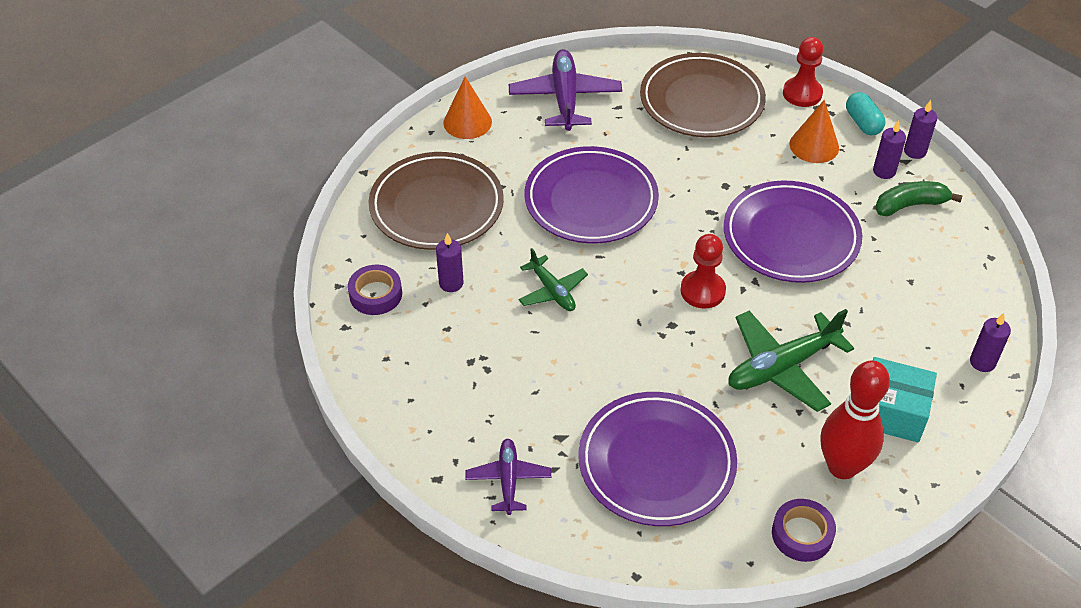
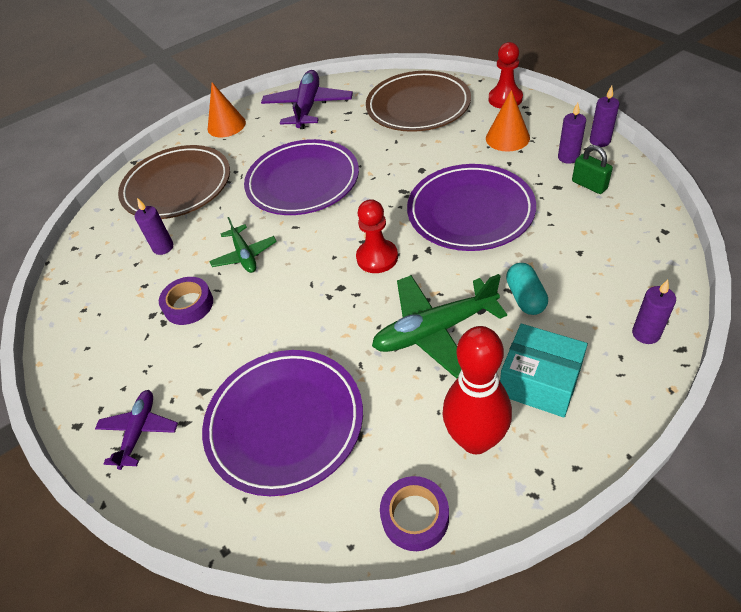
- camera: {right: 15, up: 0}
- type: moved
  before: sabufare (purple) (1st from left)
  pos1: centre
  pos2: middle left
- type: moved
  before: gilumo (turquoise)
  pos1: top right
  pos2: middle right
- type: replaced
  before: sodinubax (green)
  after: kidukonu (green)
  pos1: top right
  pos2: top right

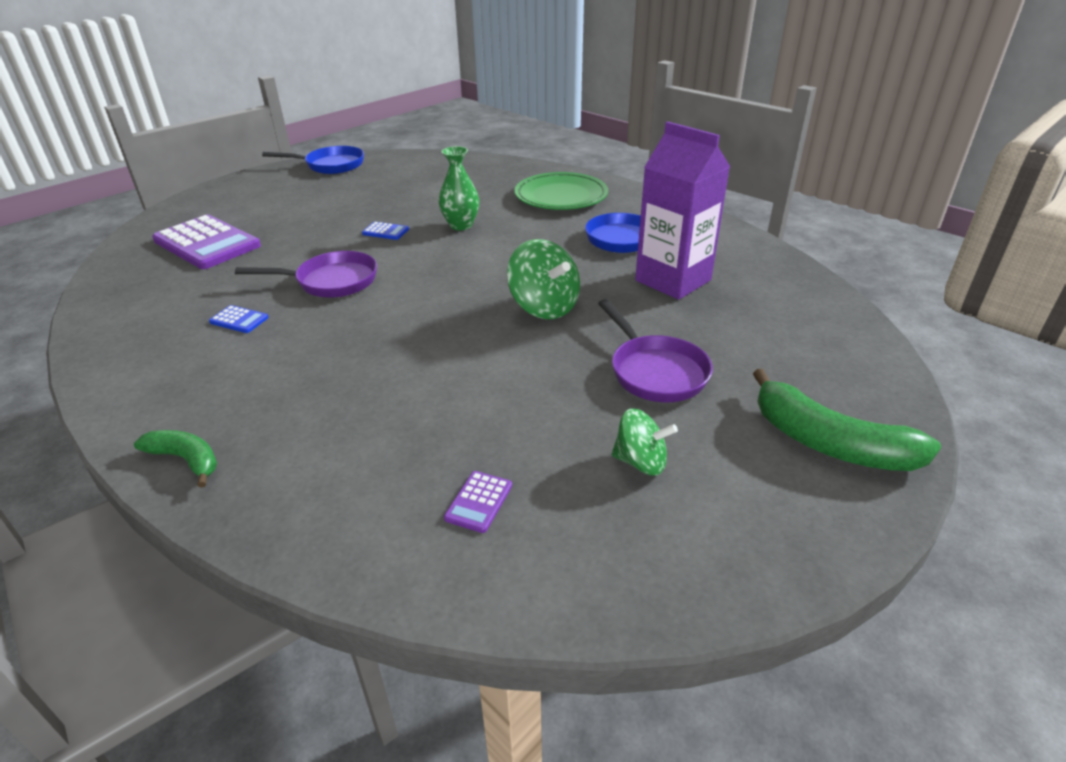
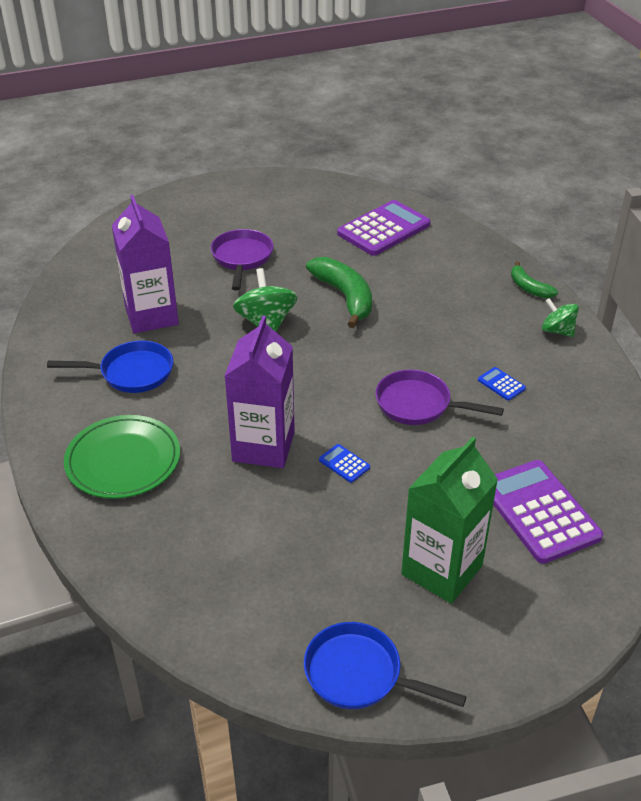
- camera: {right: -155, up: 5}
- type: added
  after: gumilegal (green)
  pos2: middle right
- type: moved
  before: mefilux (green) (2nd from left)
  pos1: centre
  pos2: middle right
- type: moved
  before: sodinubax (green) (2nd from left in the first image)
  after: sodinubax (green) (1st from left)
  pos1: middle right
  pos2: centre
- type: replaced
  before: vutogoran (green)
  after: gumilegal (purple) (2nd from left)
  pos1: top centre
  pos2: centre
- type: resized
  before: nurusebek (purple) (2nd from left in the first image)
  pos1: centre
  pos2: top centre
  scale: 2.39

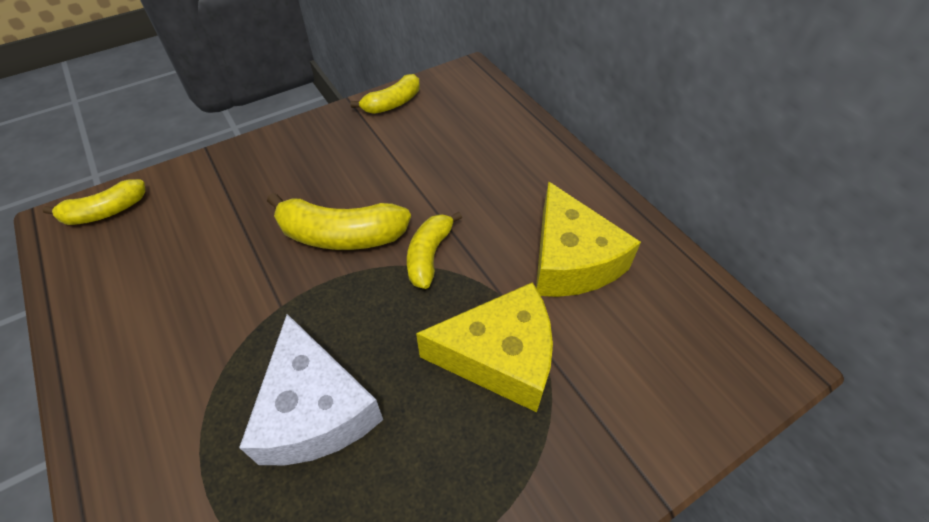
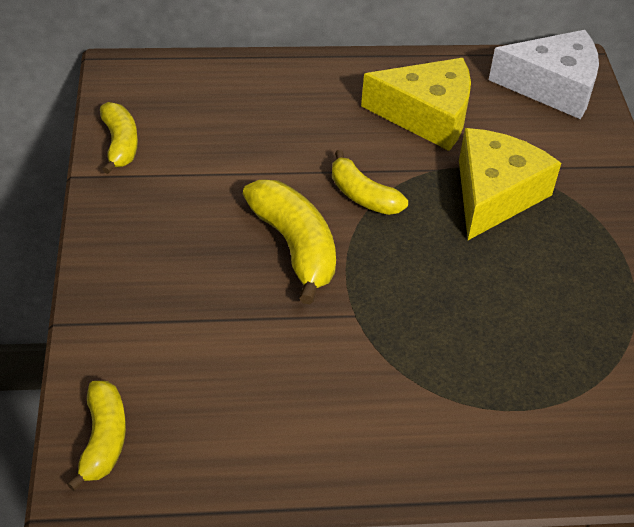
- camera: {right: -65, up: -5}
- type: moved
  before: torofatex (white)
  pos1: bottom centre
  pos2: top right
- type: turned
  before: sodinubax (yellow) (2nd from left in the first image)
  pos1: centre
  pos2: centre
  turn: -60

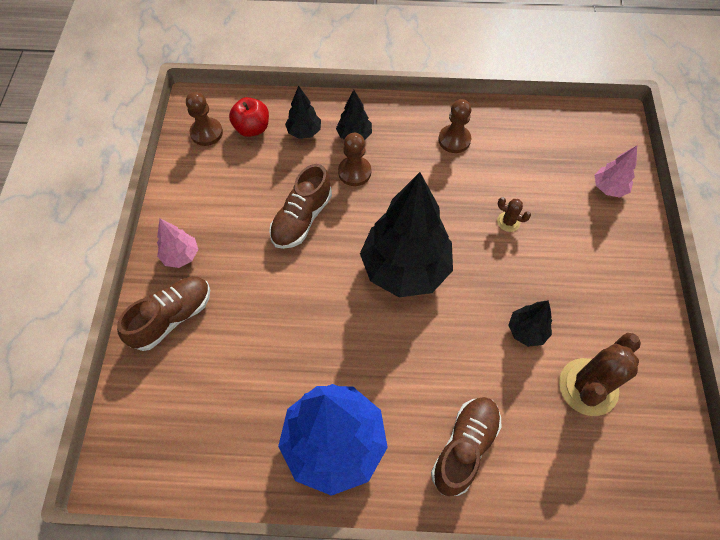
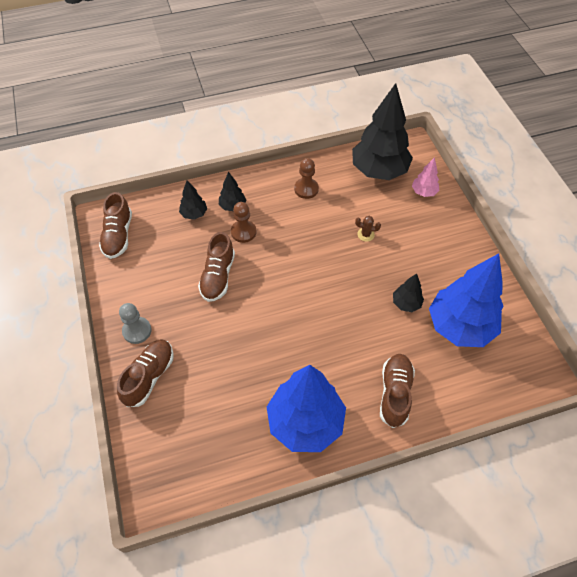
- camera: {right: -20, up: -5}
- type: removed
  before: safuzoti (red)
  pos1: top centre
- type: moved
  before: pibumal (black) (3rd from left)
  pos1: centre
  pos2: top centre
- type: replaced
  before: pibumal (pink) (1st from left)
  after: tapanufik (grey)
  pos1: middle left
  pos2: middle left
- type: replaced
  before: tapanufik (brown) (1st from left)
  after: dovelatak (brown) (1st from left)
  pos1: top left
  pos2: middle left
- type: replaced
  before: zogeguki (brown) (2nd from left)
  after: pibumal (blue) (2nd from left)
  pos1: bottom right
  pos2: middle right

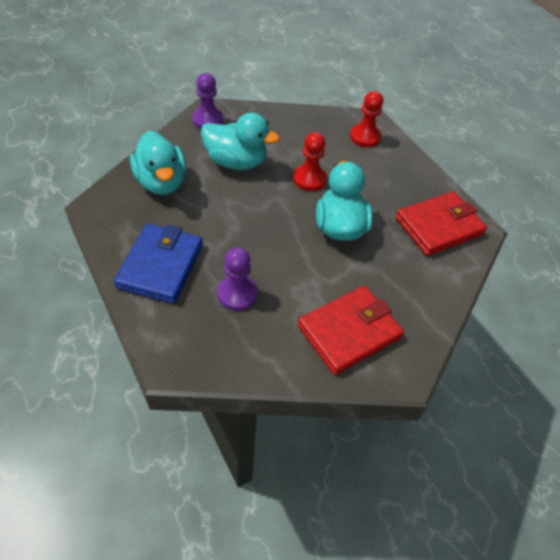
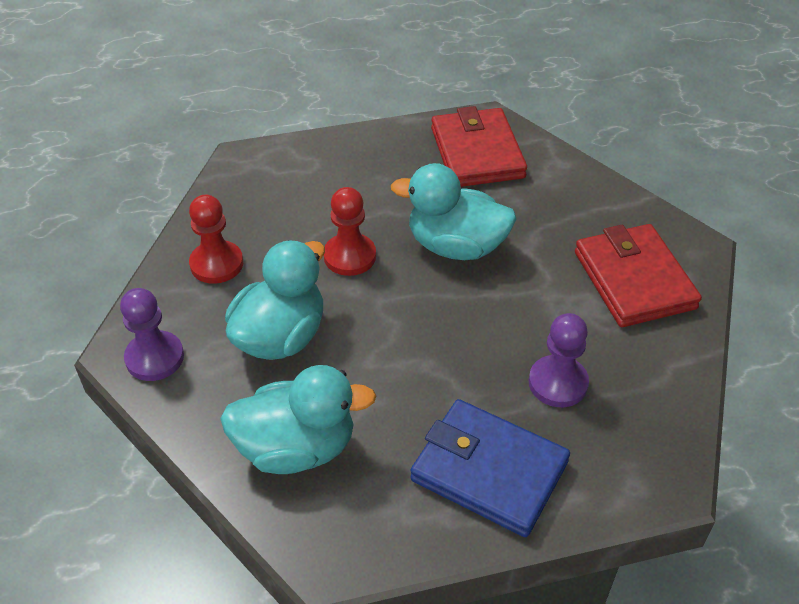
- camera: {right: -70, up: -5}
- type: moved
  before: tapanufik (red) (2nd from left in the first image)
  after: tapanufik (red) (1st from left)
  pos1: top centre
  pos2: middle left

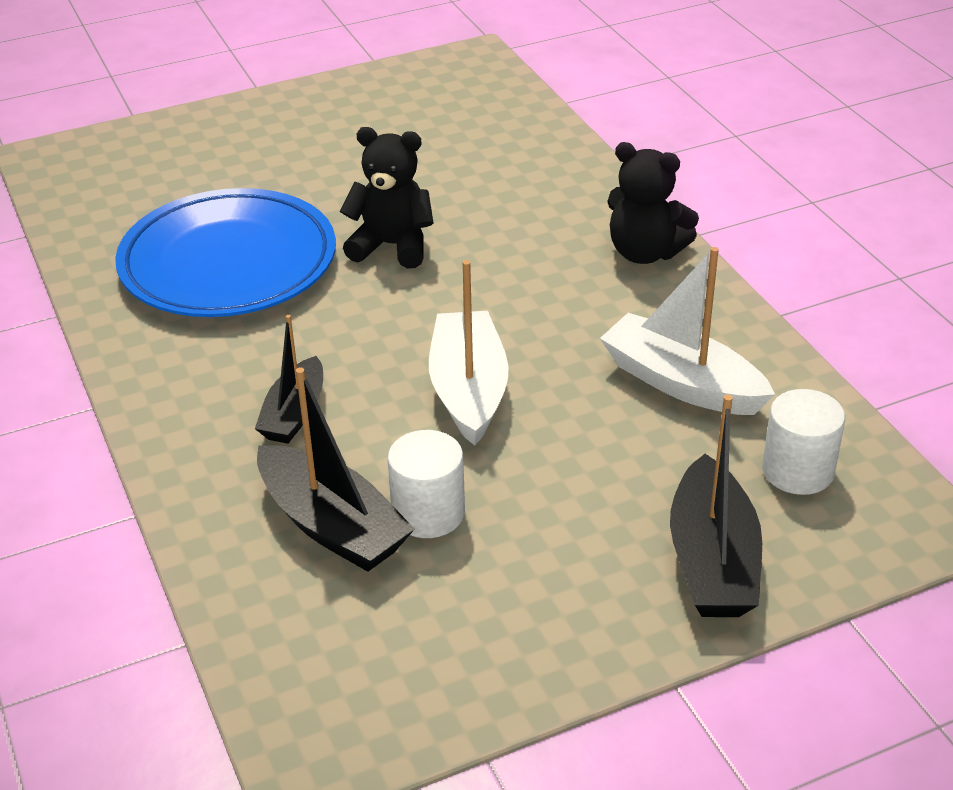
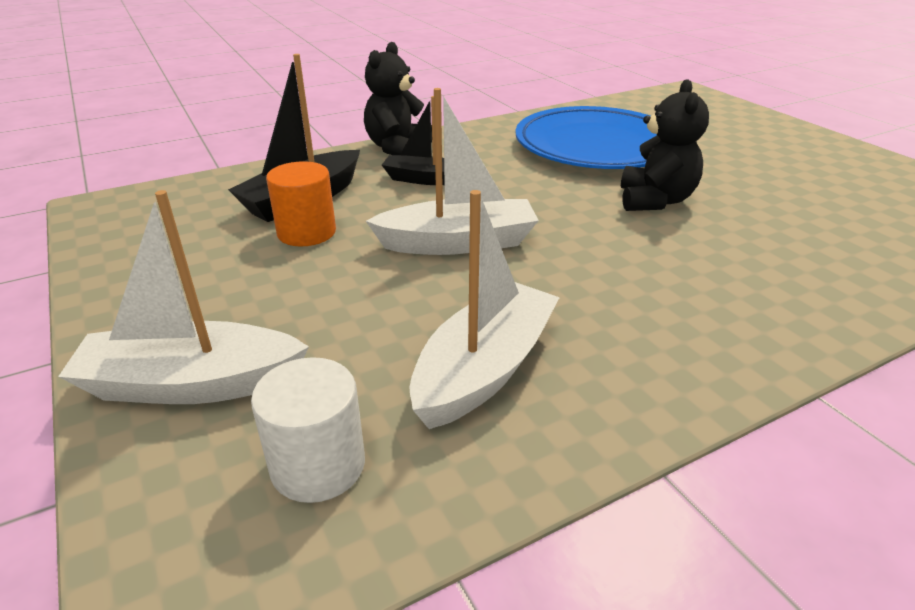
- camera: {right: 85, up: -5}
- type: moved
  before: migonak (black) (2nd from left in the first image)
  after: migonak (black) (1st from left)
  pos1: top right
  pos2: top centre
- type: recoloured
  before: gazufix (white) (1st from left)
  after: gazufix (orange)
  pos1: centre
  pos2: top left
- type: recoloured
  before: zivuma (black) (3rd from left)
  after: zivuma (white) (1st from left)
  pos1: middle right
  pos2: middle left

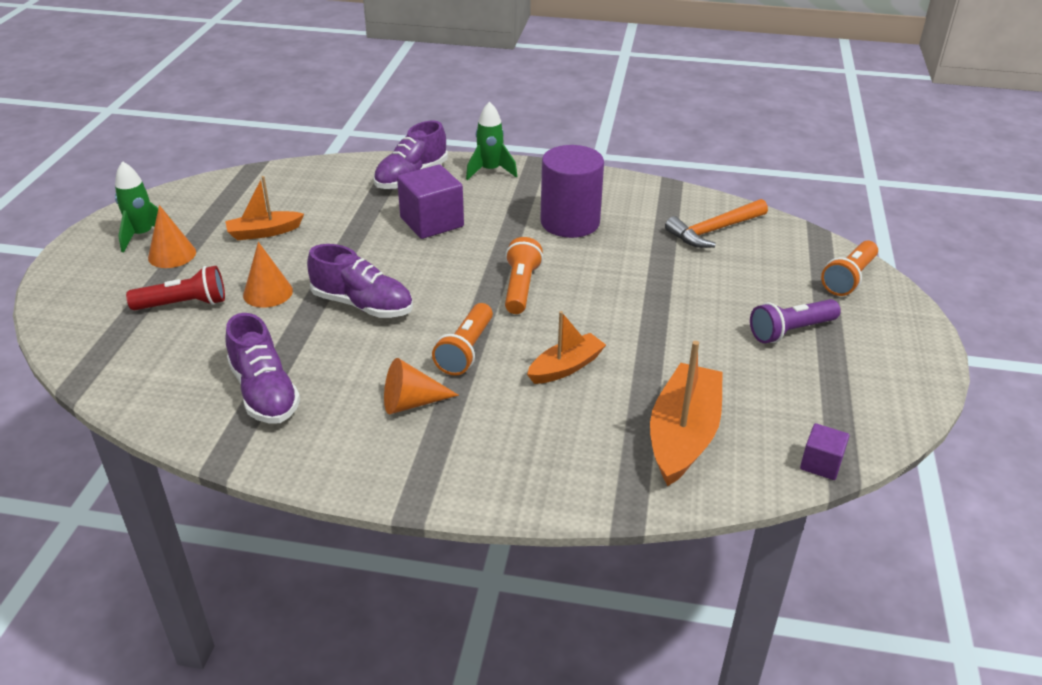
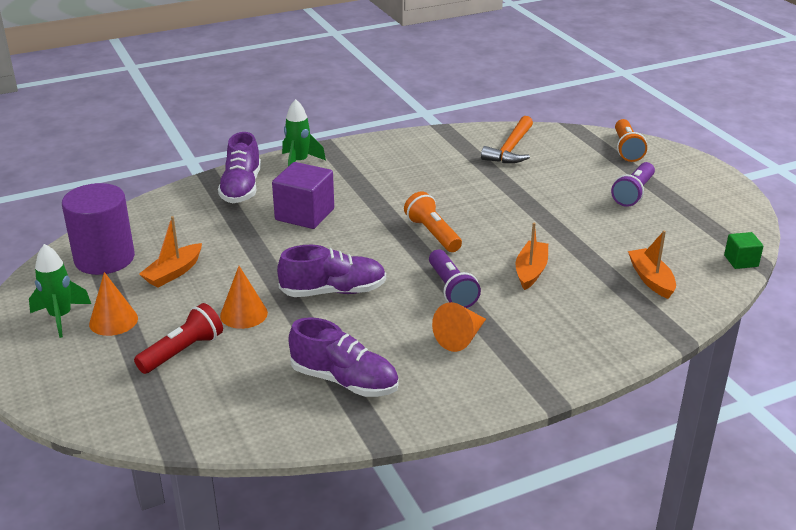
- camera: {right: -35, up: -5}
- type: moved
  before: gazufix (purple)
  pos1: top centre
  pos2: middle left
- type: recoloured
  before: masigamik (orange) (1st from left)
  after: masigamik (purple) (1st from left)
  pos1: centre
  pos2: centre
- type: recoloured
  before: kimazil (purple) (2nd from left)
  after: kimazil (green)
  pos1: middle right
  pos2: middle right
- type: resized
  before: zivuma (orange) (3rd from left)
  pos1: centre
  pos2: middle right
  scale: 0.6

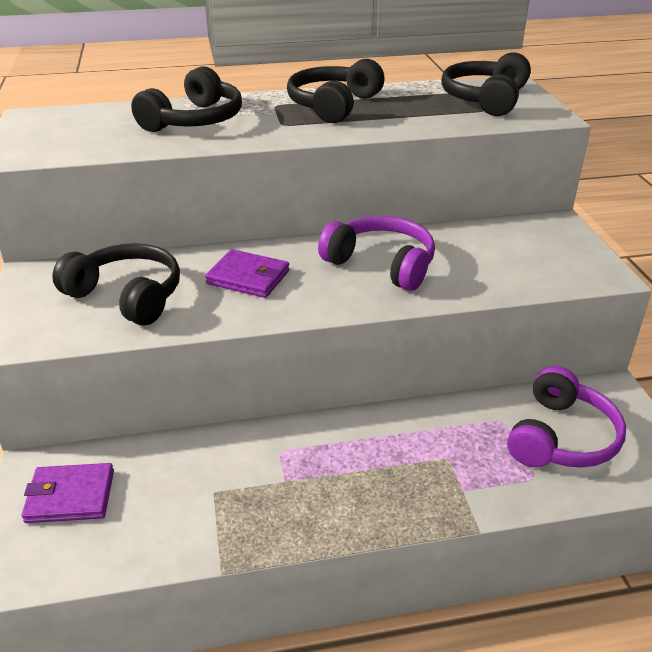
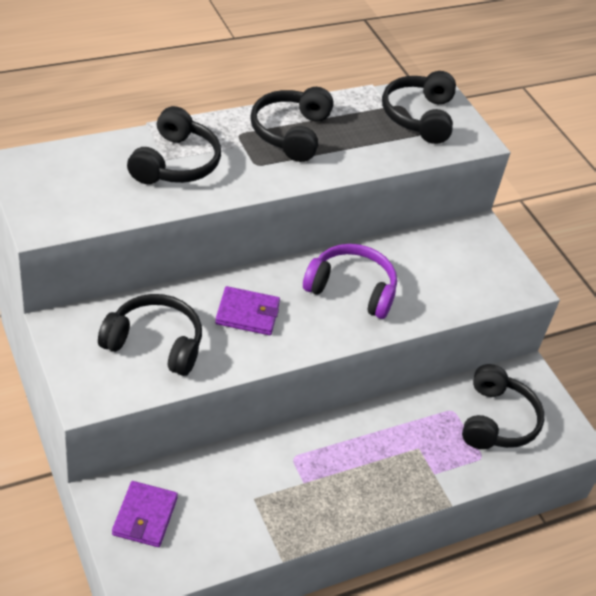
- camera: {right: -20, up: 10}
- type: recoloured
  before: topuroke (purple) (2nd from left)
  after: topuroke (black) (5th from left)
  pos1: middle right
  pos2: bottom right
- type: turned
  before: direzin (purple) (1st from left)
  pos1: bottom left
  pos2: bottom left
  turn: -60

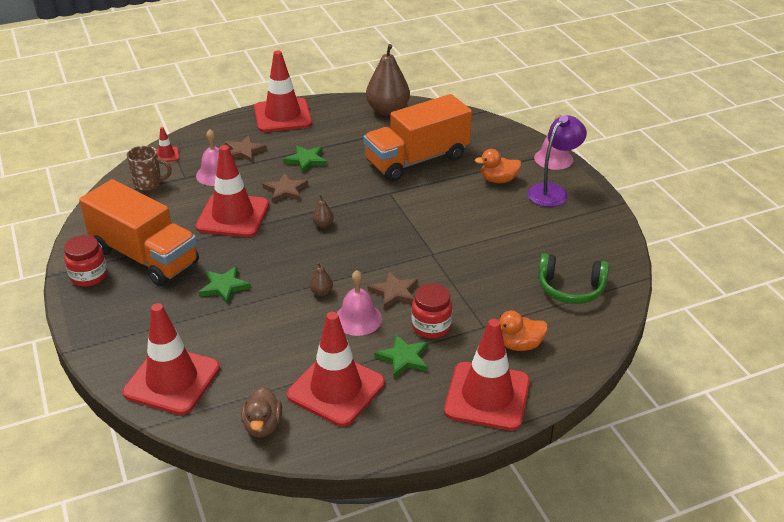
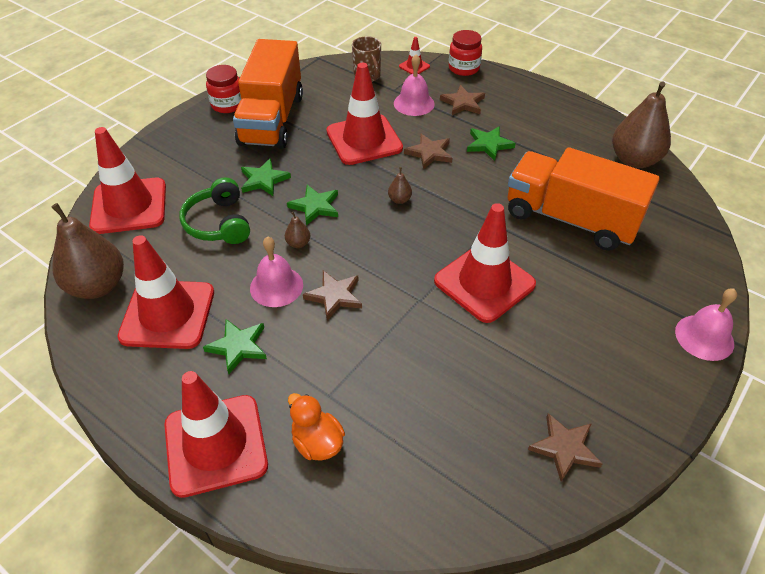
- camera: {right: 60, up: 10}
- type: removed
  before: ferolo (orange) (1st from left)
  pos1: top centre
- type: removed
  before: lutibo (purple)
  pos1: top right
- type: added
  after: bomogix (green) (3rd from left)
  pos2: centre
- type: added
  after: bomogix (brown) (4th from left)
  pos2: bottom right
- type: moved
  before: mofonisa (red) (4th from left in the first image)
  after: mofonisa (red) (6th from left)
  pos1: top centre
  pos2: centre
- type: moved
  before: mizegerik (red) (2nd from left)
  pos1: centre
  pos2: top centre
- type: moved
  before: topuroke (green)
  pos1: middle right
  pos2: middle left
- type: replaced
  before: ferolo (brown)
  after: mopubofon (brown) (1st from left)
  pos1: bottom left
  pos2: middle left

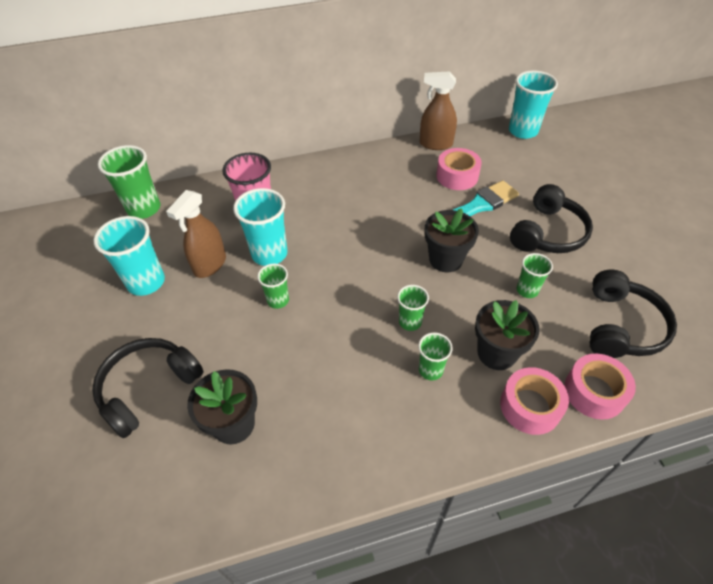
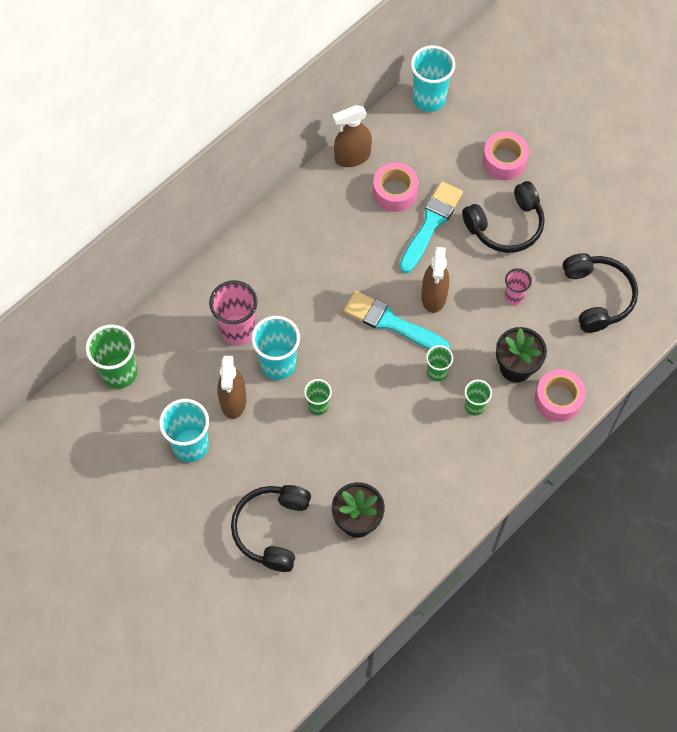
- camera: {right: -30, up: 15}
- type: added
  after: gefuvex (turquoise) (1st from left)
  pos2: centre
- type: moved
  before: sabufare (pink) (3rd from left in the first image)
  after: sabufare (pink) (2nd from left)
  pos1: middle right
  pos2: top right
- type: replaced
  before: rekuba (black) (2nd from left)
  after: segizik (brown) (3rd from left)
  pos1: centre
  pos2: centre
- type: recoloured
  before: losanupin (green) (5th from left)
  after: losanupin (pink) (2nd from left)
  pos1: middle right
  pos2: middle right
- type: turned
  before: topuroke (black) (2nd from left)
  pos1: middle right
  pos2: top right
  turn: 60

